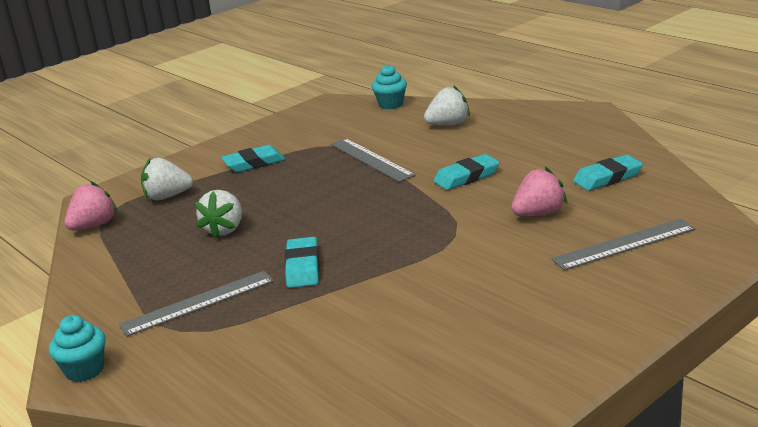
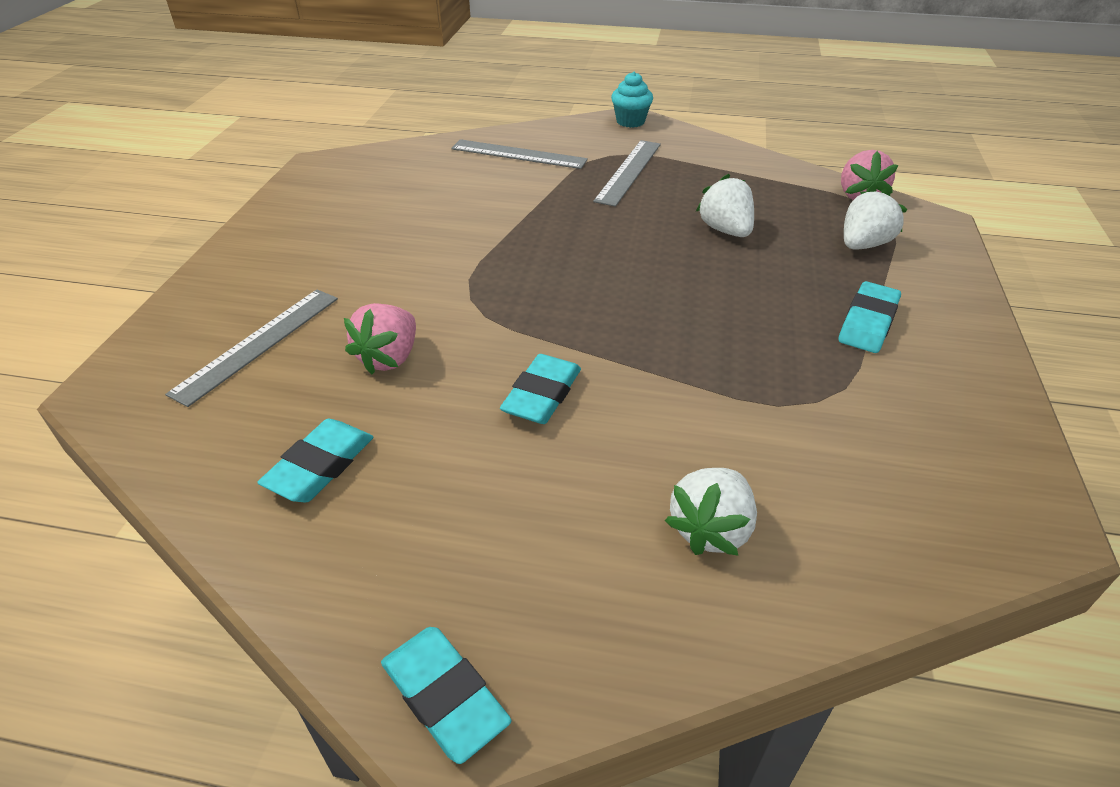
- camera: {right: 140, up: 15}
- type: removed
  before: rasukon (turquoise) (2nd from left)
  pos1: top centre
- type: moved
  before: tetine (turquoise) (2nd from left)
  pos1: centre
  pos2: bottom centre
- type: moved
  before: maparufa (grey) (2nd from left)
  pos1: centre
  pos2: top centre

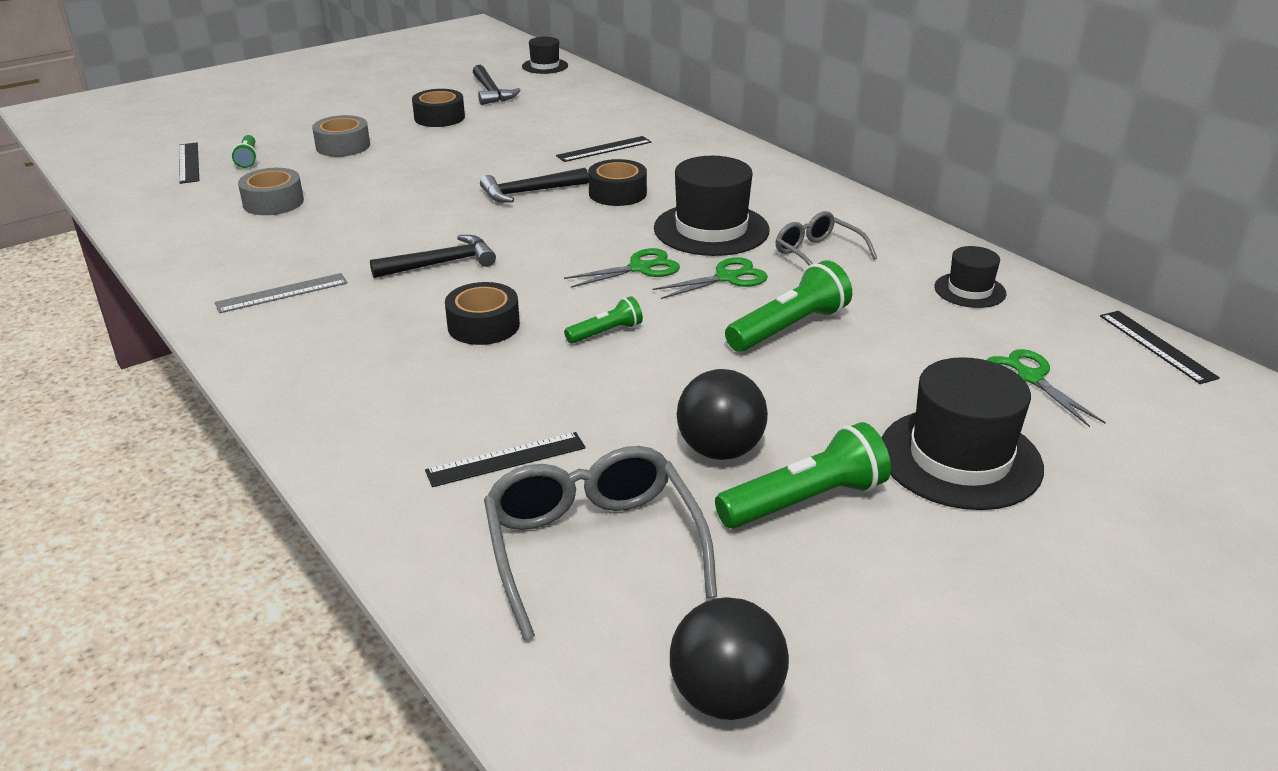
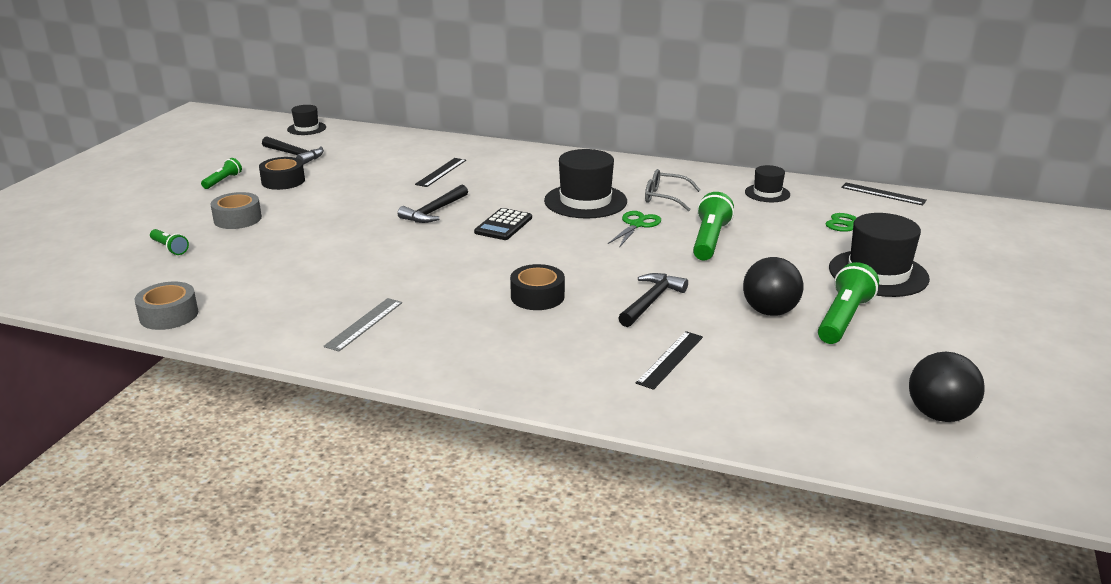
- camera: {right: -35, up: -5}
- type: removed
  before: maparufa (black) (1st from left)
  pos1: top left
- type: removed
  before: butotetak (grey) (1st from left)
  pos1: bottom centre
- type: removed
  before: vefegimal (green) (1st from left)
  pos1: centre
- type: removed
  before: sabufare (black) (3rd from left)
  pos1: top centre
- type: added
  after: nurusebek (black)
  pos2: centre
- type: moved
  before: sabufare (grey) (1st from left)
  pos1: top left
  pos2: middle left
- type: moved
  before: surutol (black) (1st from left in the first image)
  after: surutol (black) (3rd from left)
  pos1: top centre
  pos2: centre
- type: moved
  before: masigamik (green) (2nd from left)
  pos1: centre
  pos2: top left

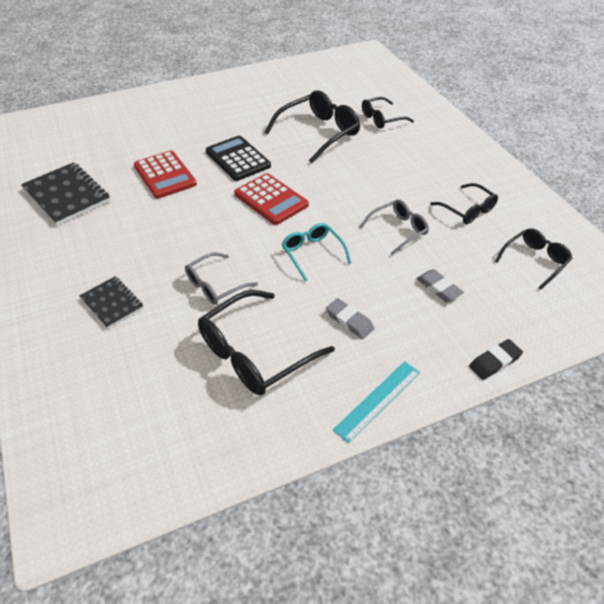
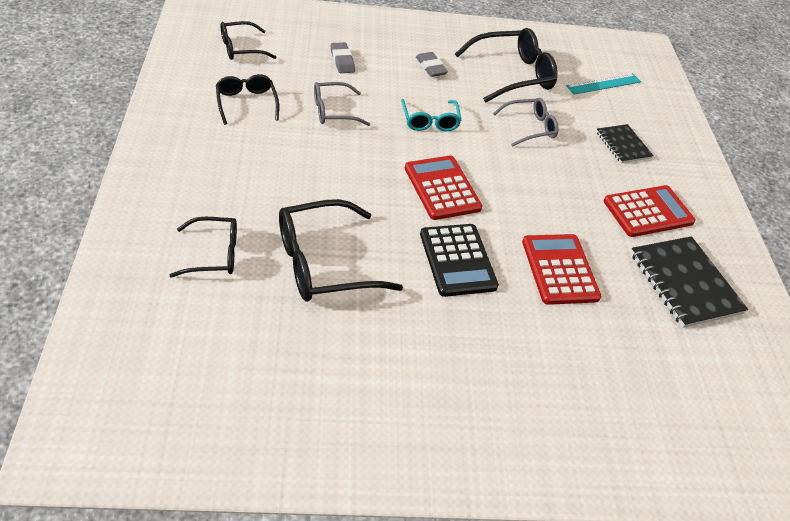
- camera: {right: -165, up: 0}
- type: removed
  before: tetine (black)
  pos1: middle right
- type: added
  after: nurusebek (red) (3rd from left)
  pos2: middle right
- type: moved
  before: maparufa (turquoise)
  pos1: centre
  pos2: top right

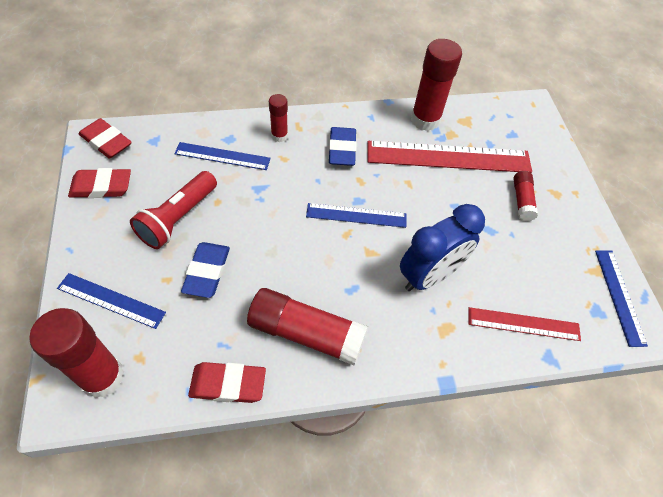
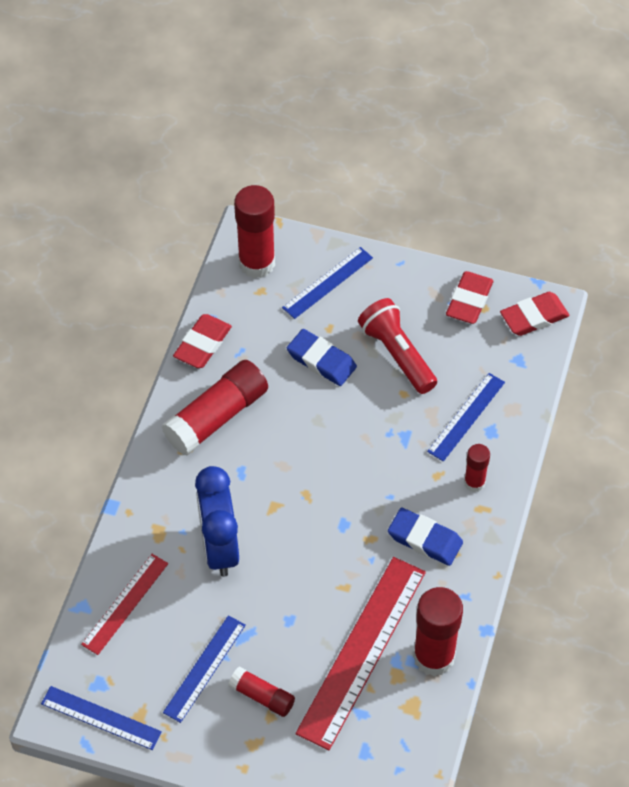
- camera: {right: 120, up: 0}
- type: moved
  before: maparufa (blue) (3rd from left in the first image)
  after: maparufa (blue) (2nd from left)
  pos1: centre
  pos2: bottom left

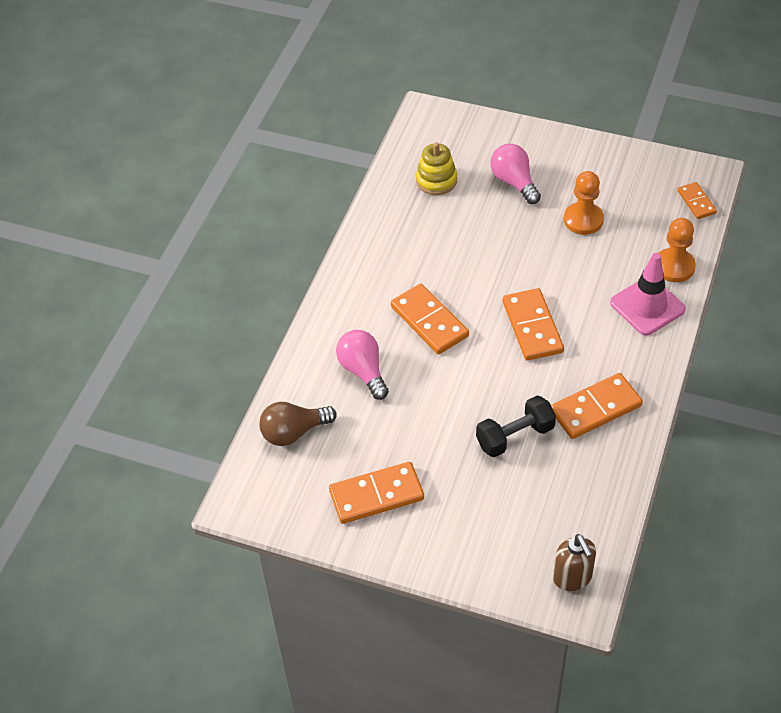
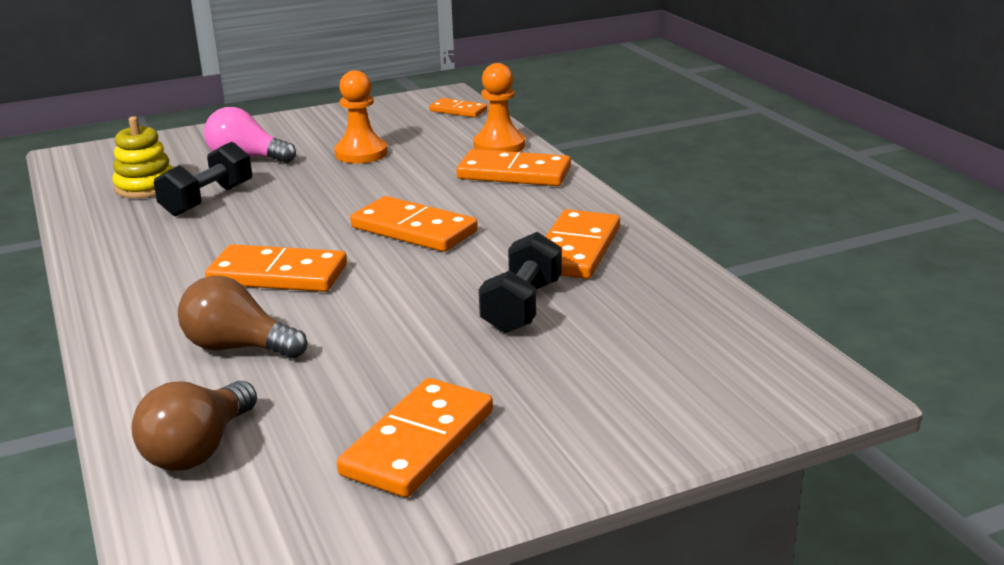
- camera: {right: -45, up: -25}
- type: removed
  before: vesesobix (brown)
  pos1: bottom right
- type: added
  after: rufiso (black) (1st from left)
  pos2: top left
- type: replaced
  before: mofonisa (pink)
  after: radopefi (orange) (5th from left)
  pos1: middle right
  pos2: top centre
- type: recoloured
  before: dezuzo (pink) (1st from left)
  after: dezuzo (brown) (2nd from left)
  pos1: centre
  pos2: middle left

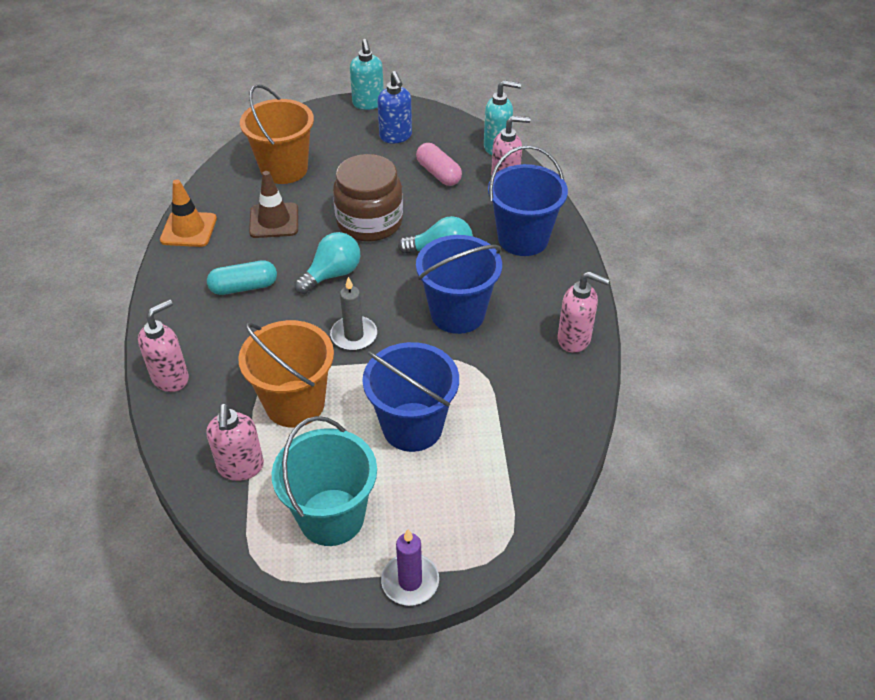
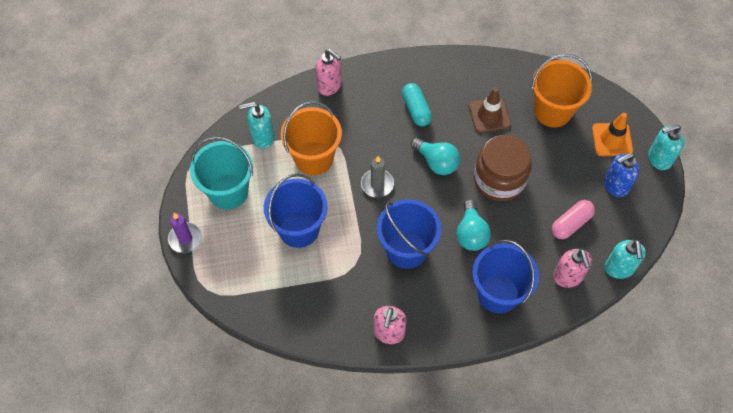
- camera: {right: 85, up: 15}
- type: moved
  before: mofonisa (orange)
  pos1: top left
  pos2: top right
- type: recoloured
  before: vesesobix (pink) (2nd from left)
  after: vesesobix (turquoise) (1st from left)
  pos1: middle left
  pos2: top centre

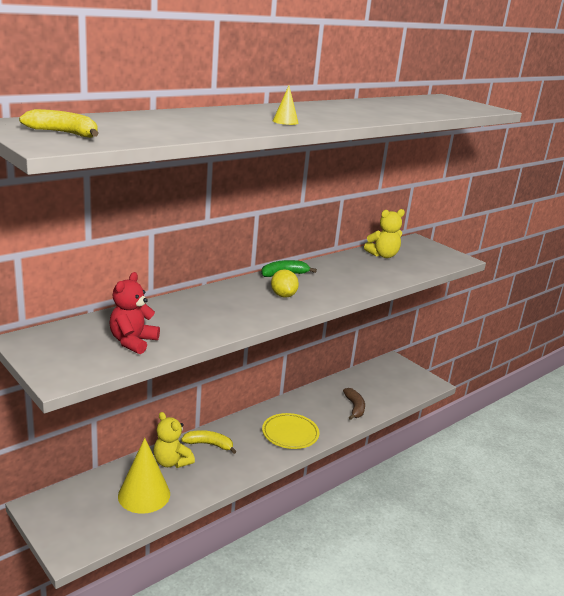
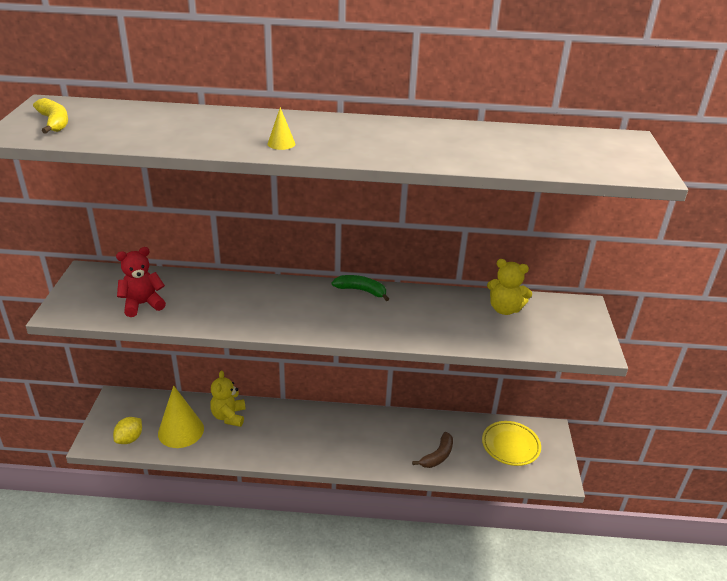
- camera: {right: 45, up: 10}
- type: removed
  before: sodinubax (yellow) (2nd from left)
  pos1: bottom centre
- type: moved
  before: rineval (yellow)
  pos1: bottom centre
  pos2: bottom right
- type: moved
  before: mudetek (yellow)
  pos1: centre
  pos2: bottom left

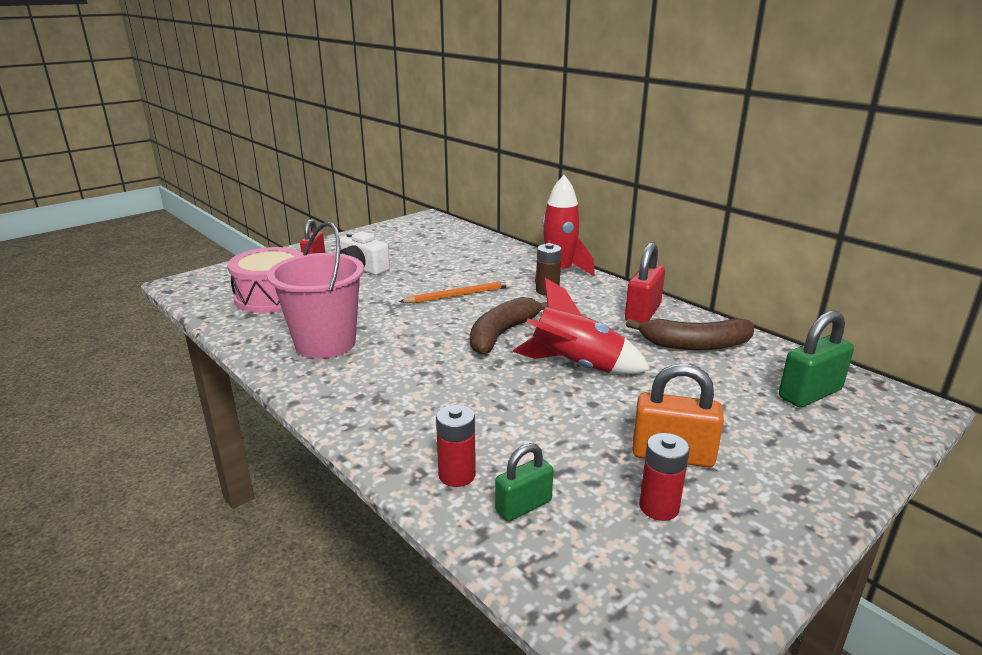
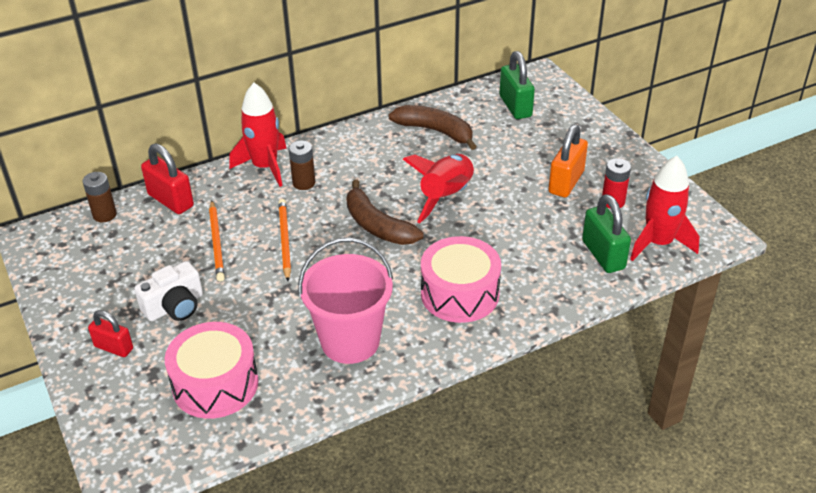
- camera: {right: -75, up: 15}
- type: removed
  before: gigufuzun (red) (1st from left)
  pos1: bottom centre
- type: added
  after: gigufuzun (brown) (1st from left)
  pos2: middle left
- type: added
  after: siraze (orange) (1st from left)
  pos2: middle left
- type: added
  after: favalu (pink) (2nd from left)
  pos2: centre
- type: added
  after: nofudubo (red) (3rd from left)
  pos2: middle right
- type: moved
  before: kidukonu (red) (2nd from left)
  pos1: centre
  pos2: middle left
- type: turned
  before: sodinubax (brown) (2nd from left)
  pos1: middle right
  pos2: top centre
  turn: -75
- type: resized
  before: kidukonu (green) (1st from left in the first image)
  pos1: bottom centre
  pos2: middle right
  scale: 1.54

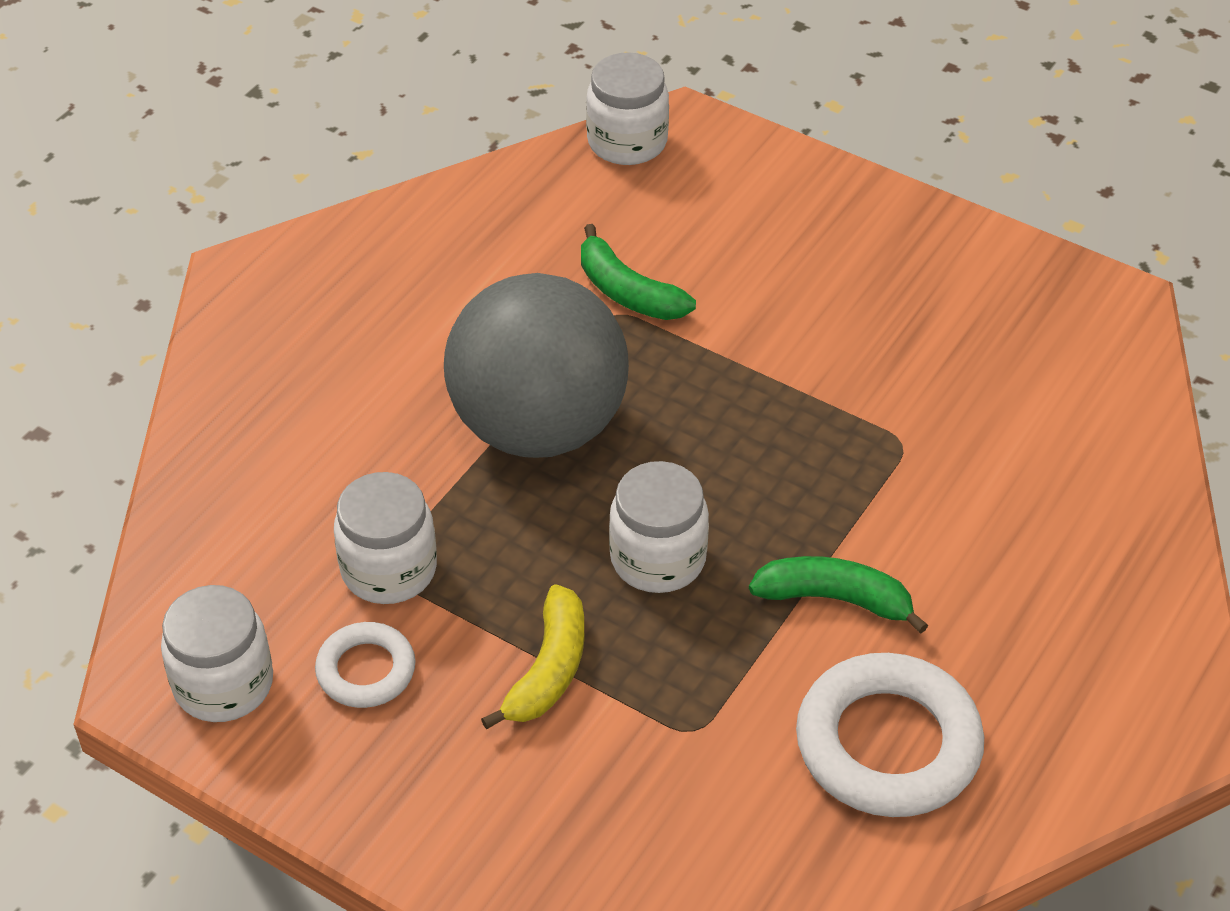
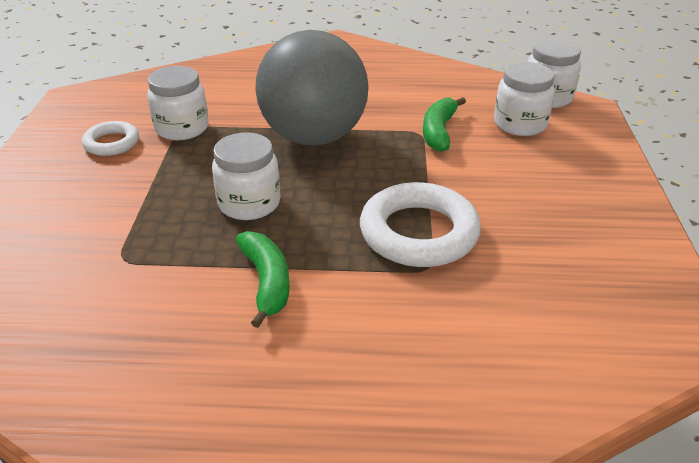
- camera: {right: 60, up: -10}
- type: removed
  before: sodinubax (yellow)
  pos1: bottom centre
- type: moved
  before: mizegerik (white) (1st from left in the first image)
  after: mizegerik (white) (3rd from left)
  pos1: bottom left
  pos2: top right
- type: moved
  before: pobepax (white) (2nd from left)
  pos1: bottom right
  pos2: centre

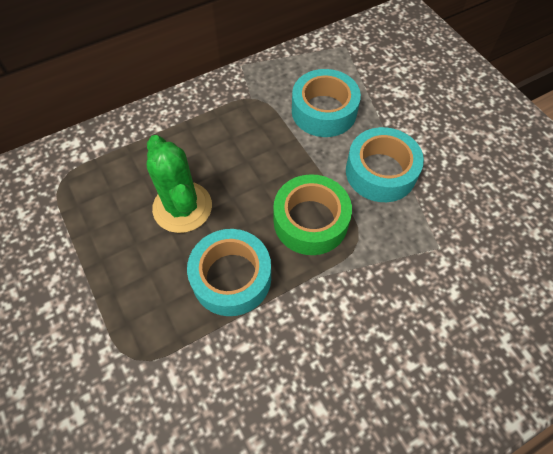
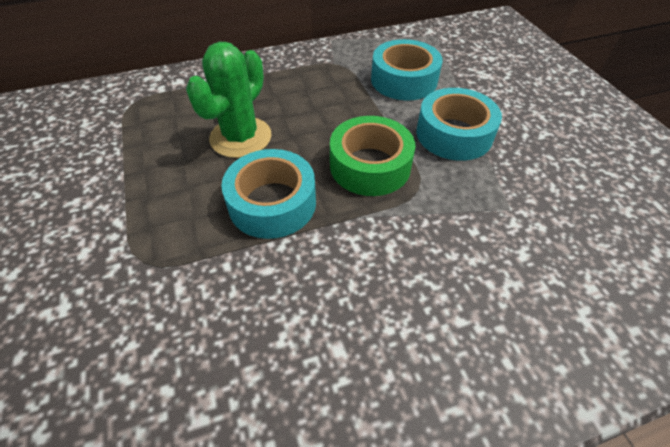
- camera: {right: 10, up: -10}
- type: turned
  before: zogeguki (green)
  pos1: middle left
  pos2: top centre
  turn: 45

